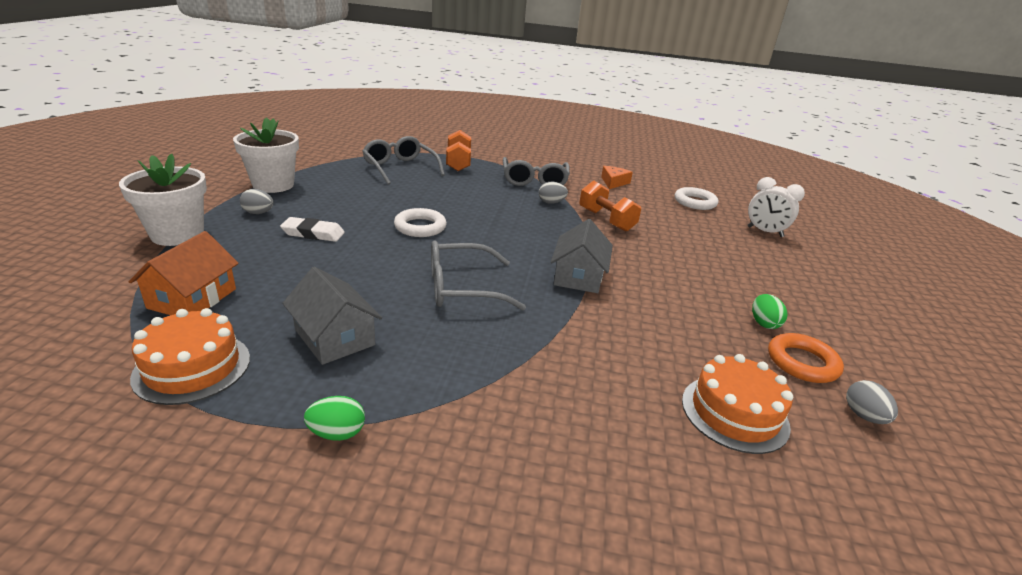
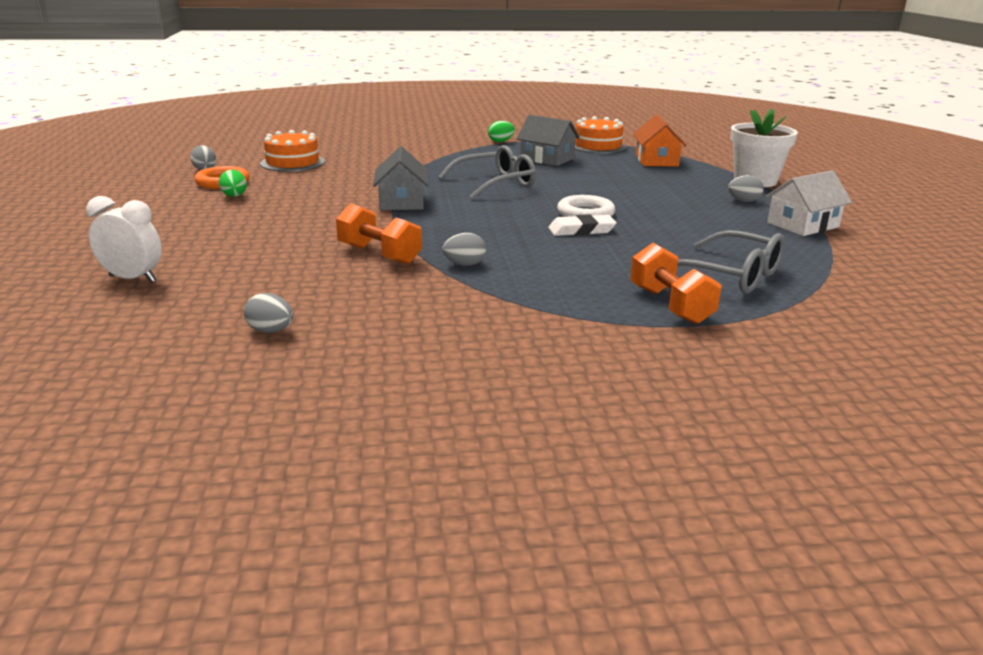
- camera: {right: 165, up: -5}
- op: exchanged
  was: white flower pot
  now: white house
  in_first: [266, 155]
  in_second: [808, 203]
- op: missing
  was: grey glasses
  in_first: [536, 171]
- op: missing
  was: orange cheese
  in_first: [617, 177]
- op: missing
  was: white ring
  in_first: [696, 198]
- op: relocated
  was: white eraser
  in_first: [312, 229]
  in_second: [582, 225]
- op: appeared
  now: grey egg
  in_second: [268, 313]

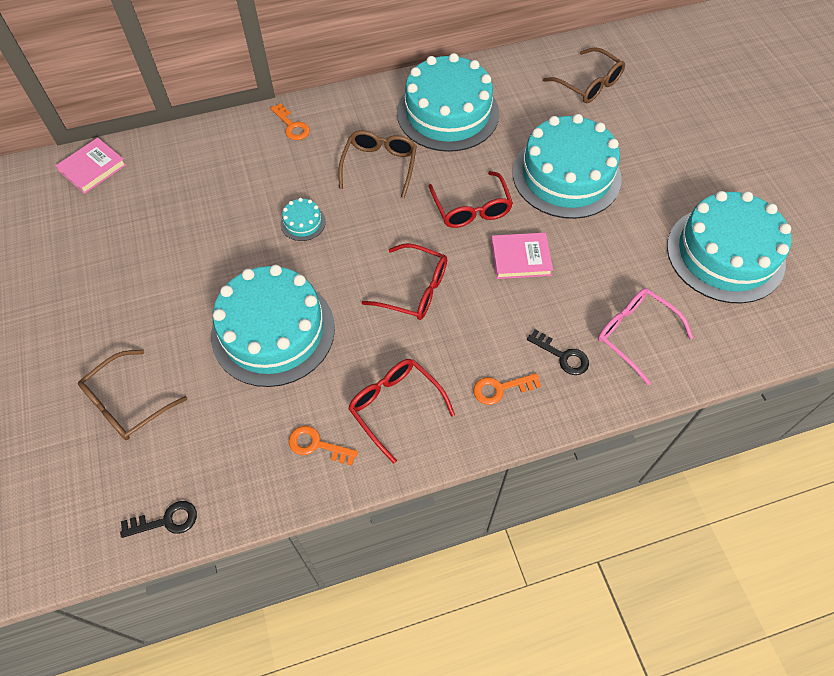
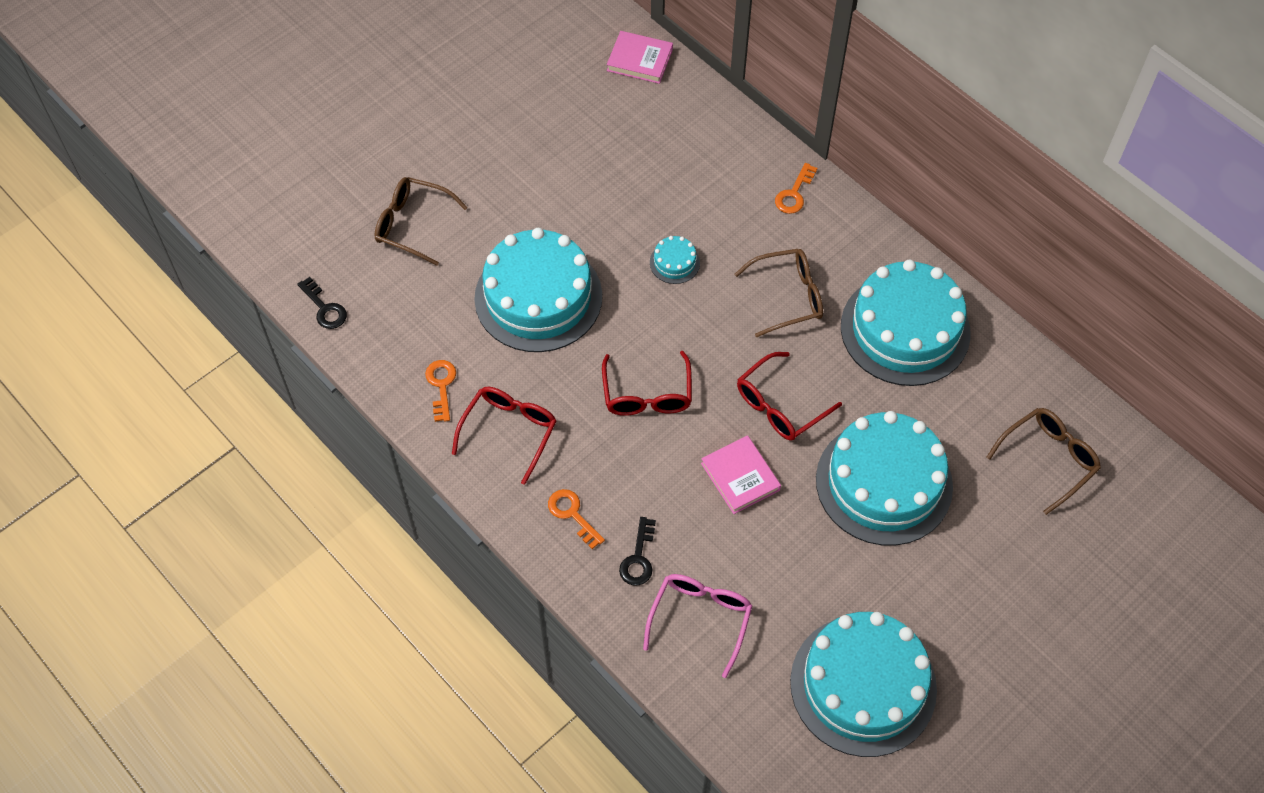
- camera: {right: 65, up: 0}
- op: spun
  was: brown glasses
  in_first: [584, 75]
  in_second: [1044, 461]
  clockwise: -150

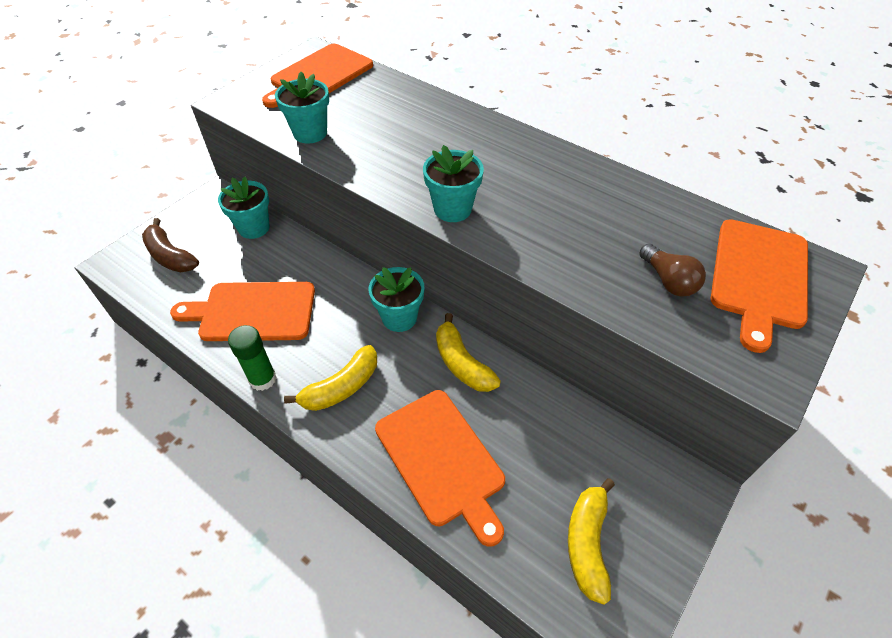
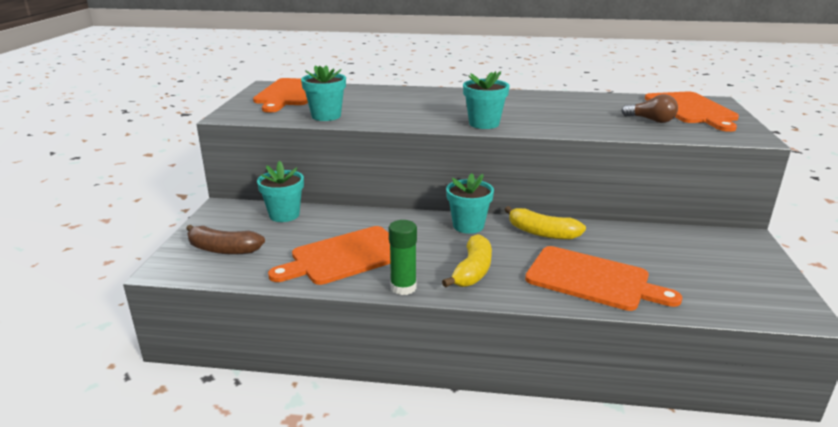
- camera: {right: -30, up: -25}
- op: missing
  was: yellow banana
  in_first: [591, 541]

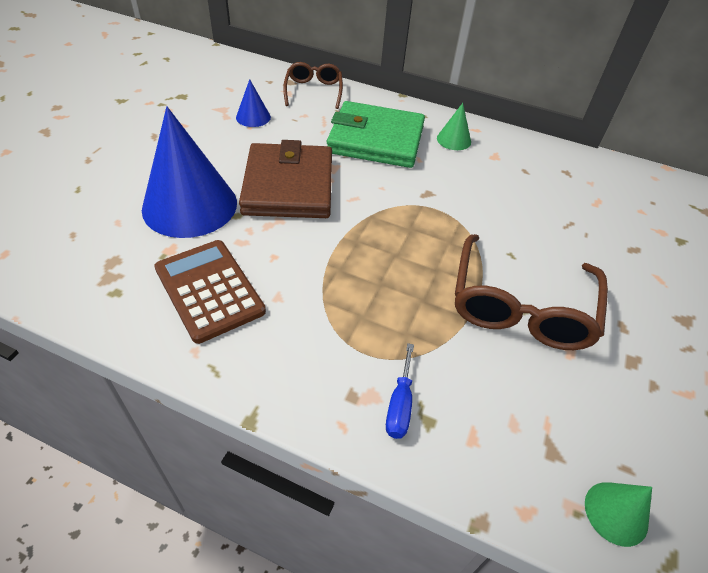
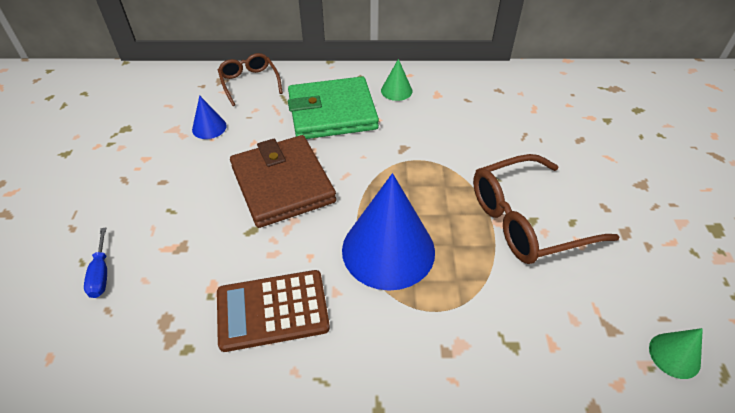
- camera: {right: -20, up: 0}
- op: relocated
  was: blue cone
  in_first: [189, 172]
  in_second: [388, 232]
- op: spun
  was: brown glasses
  in_first: [531, 292]
  in_second: [546, 209]
  clockwise: 75
- op: spun
  was: brown calculator
  in_first: [210, 292]
  in_second: [273, 311]
  clockwise: -45
- op: relocated
  was: blue screwdriver
  in_first: [400, 391]
  in_second: [95, 263]

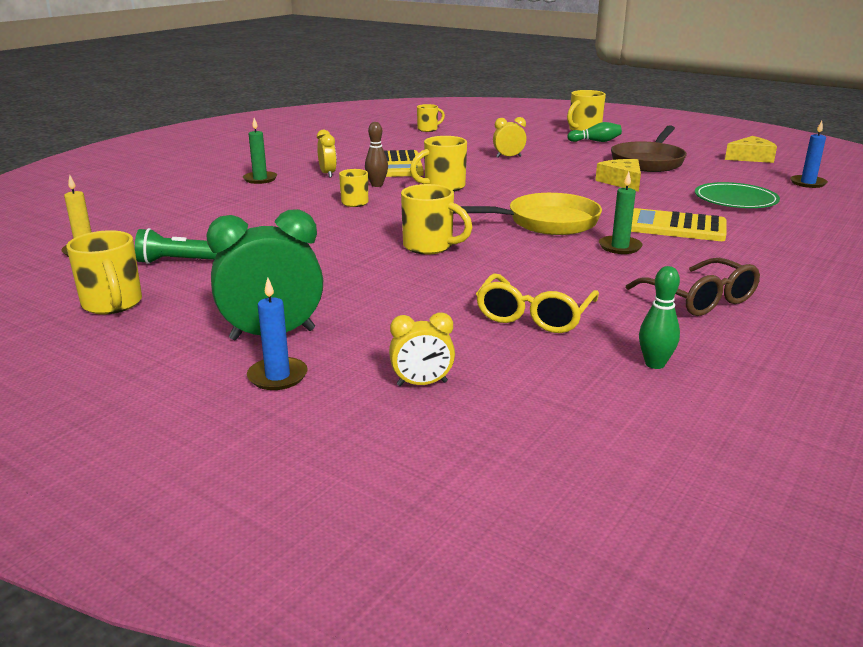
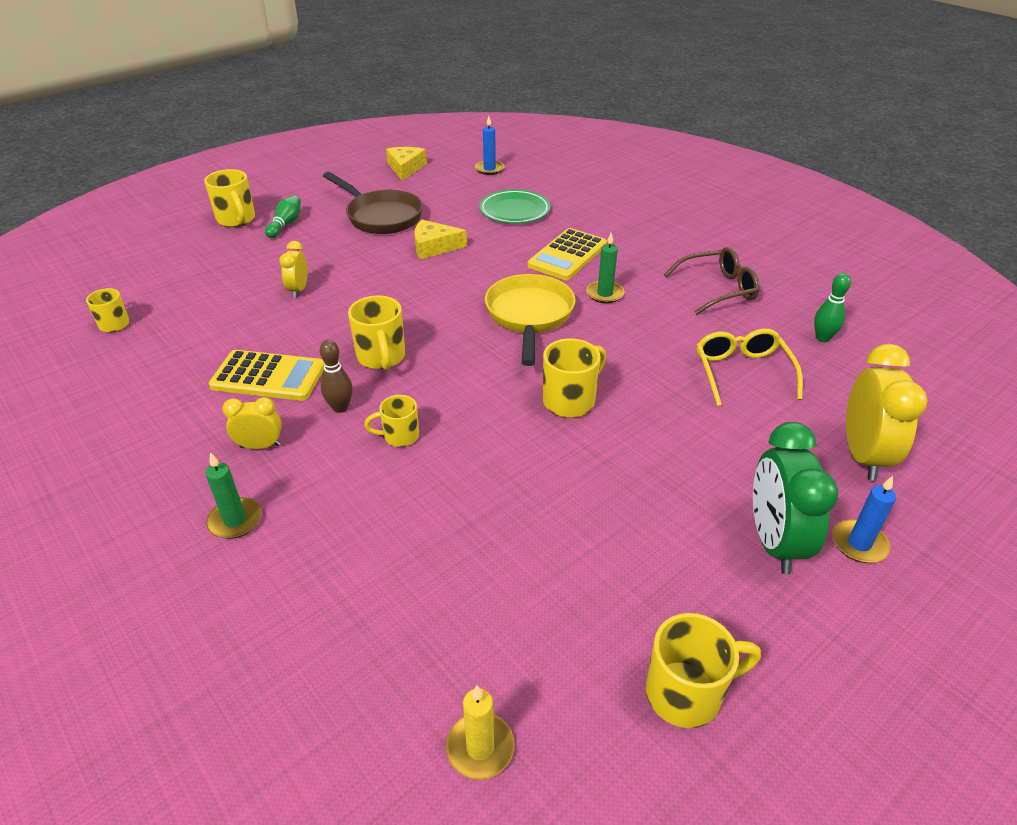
- camera: {right: -75, up: 15}
- op: missing
  was: green flashlight
  in_first: [176, 246]
- op: spun
  was: yellow glasses
  in_first: [537, 303]
  in_second: [750, 367]
  clockwise: -135
- op: size
  was: yellow clock
  in_first: [422, 349]
  in_second: [887, 412]
  ratio: 1.85

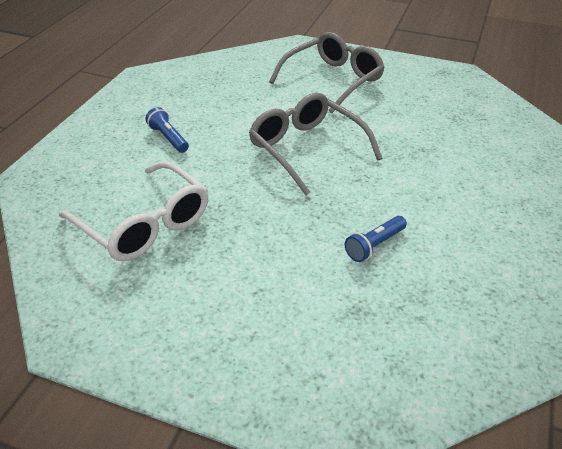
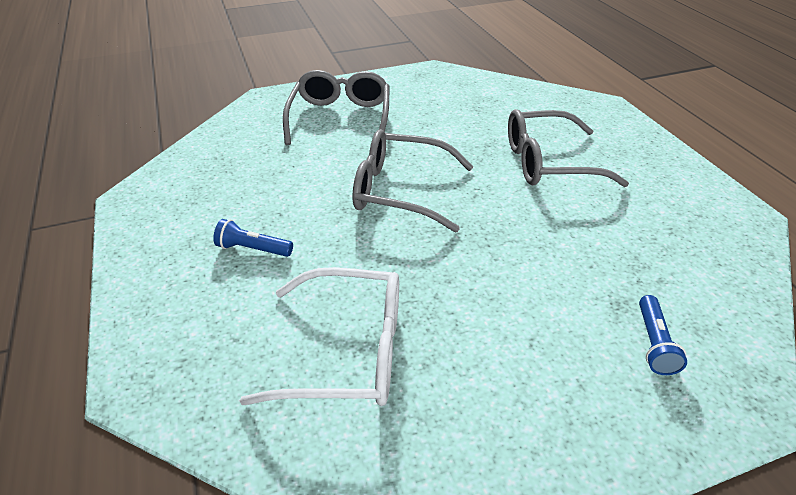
- camera: {right: -40, up: 0}
- op: relocated
  was: blue flashlight
  in_first: [376, 239]
  in_second: [663, 335]
- op: appeared
  now: grey glasses
  in_second: [568, 148]

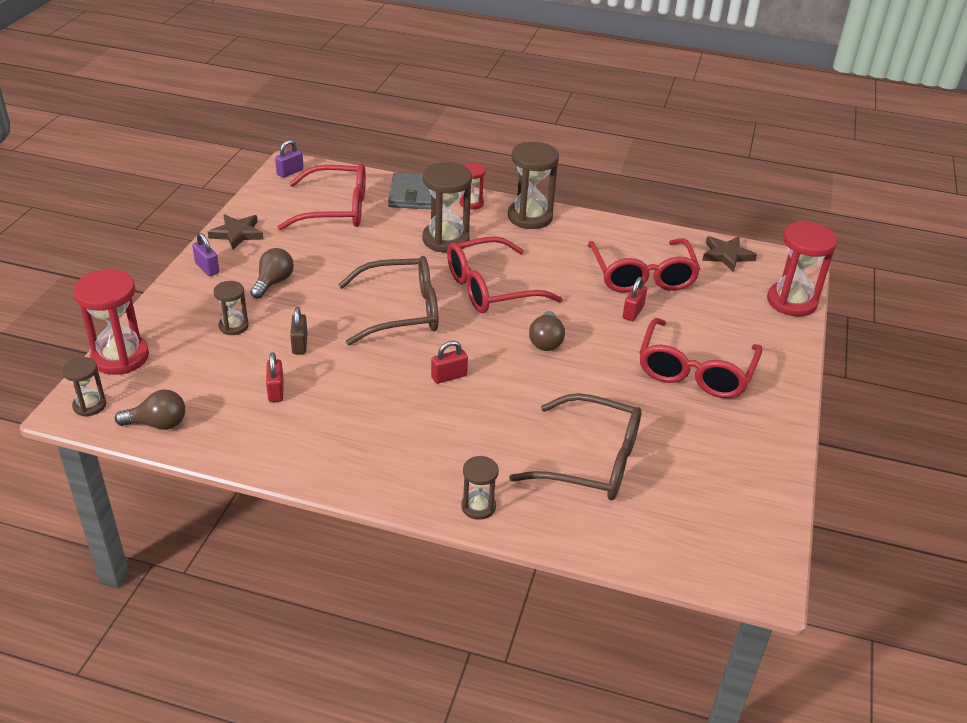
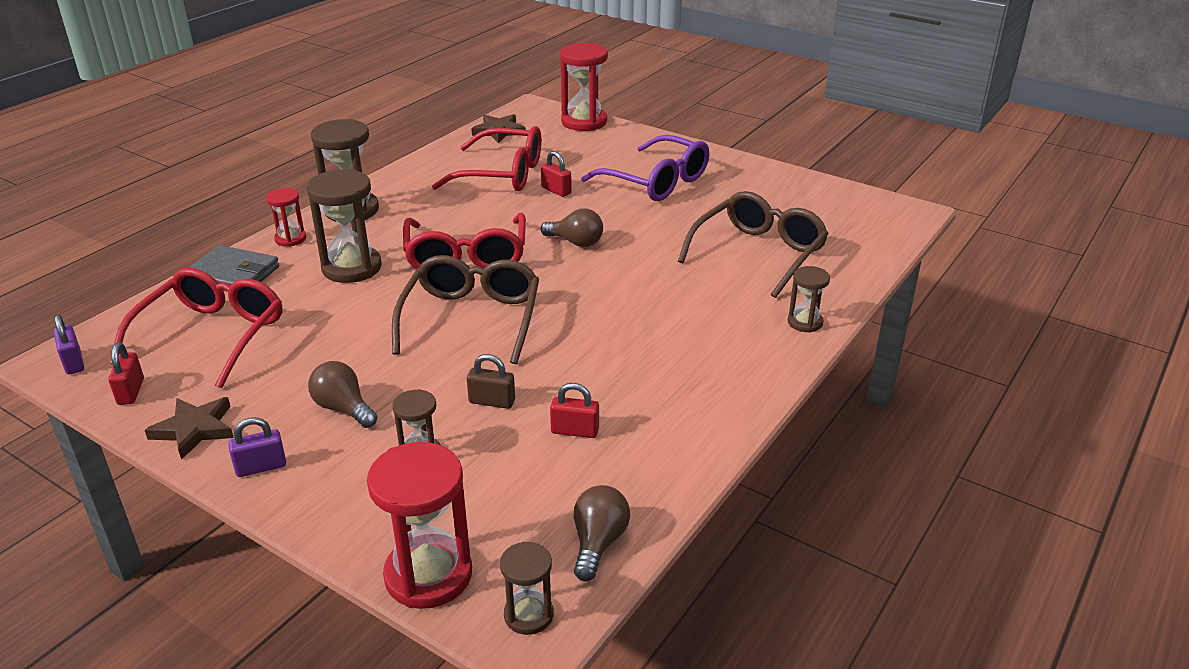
- camera: {right: -70, up: -5}
- op: colour
  was: red glasses
  now: purple glasses
  in_first: [700, 358]
  in_second: [645, 168]
- op: relocated
  was: red padlock
  in_first: [449, 362]
  in_second: [126, 373]

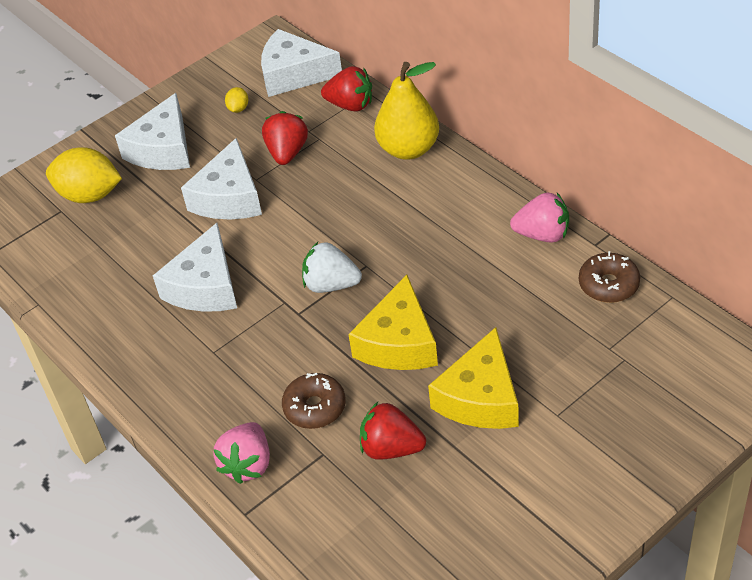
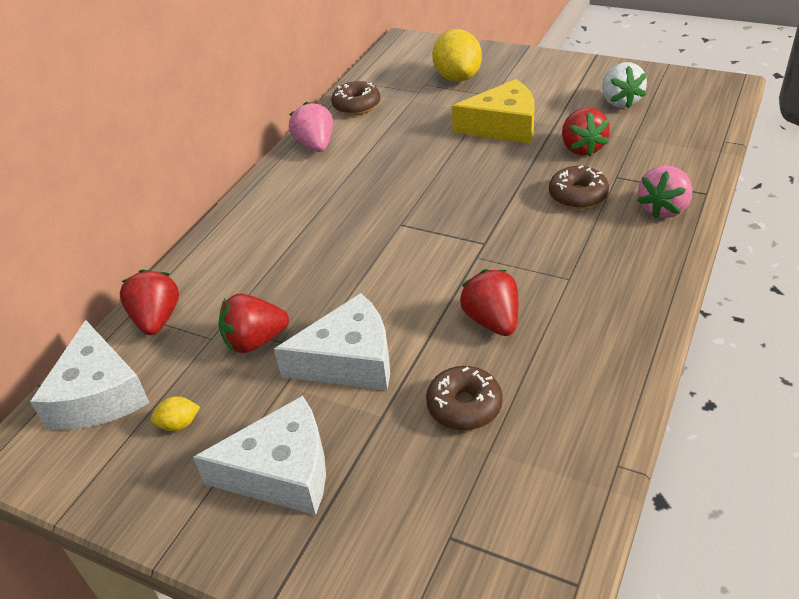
- camera: {right: -115, up: -5}
- op: missing
  was: yellow pear
  in_first: [406, 111]
- op: relocated
  was: yellow lemon
  in_first: [84, 175]
  in_second: [457, 55]
- op: exchanged
  was: white cheese
  now: red strawberry
  in_first: [195, 267]
  in_second: [489, 302]
- op: relocated
  was: white strawberry
  in_first: [332, 267]
  in_second: [624, 85]
- op: missing
  was: yellow cheese
  in_first: [393, 322]
- op: spun
  was: pink strawberry
  in_first: [241, 453]
  in_second: [665, 192]
  clockwise: 135
- op: appeared
  now: brown donut
  in_second: [464, 398]

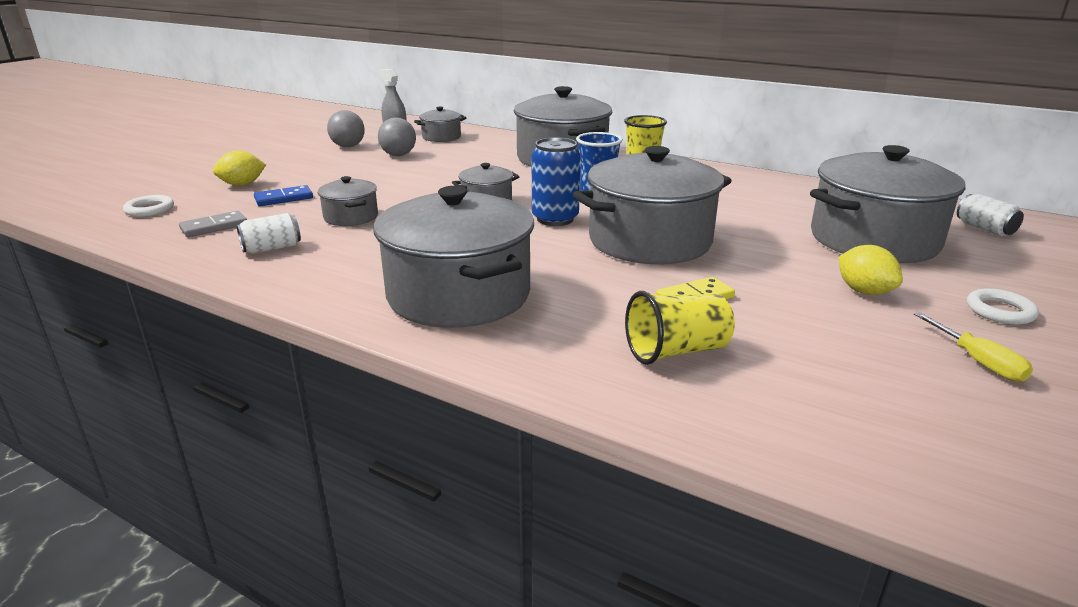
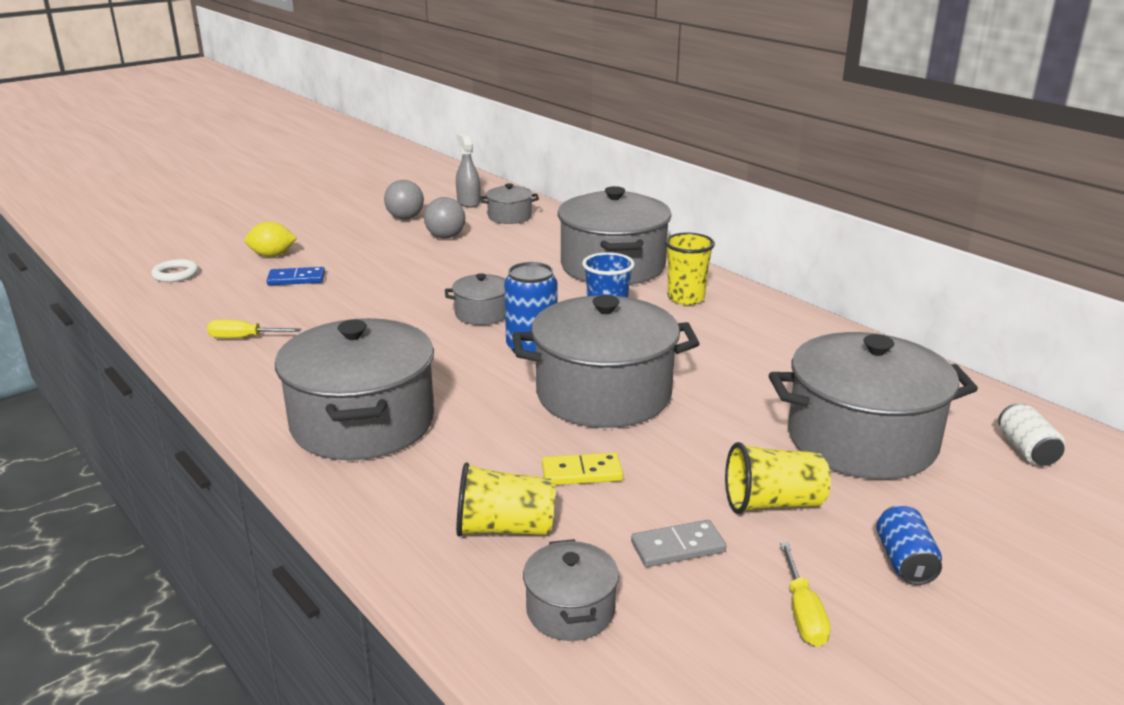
- camera: {right: 20, up: 0}
- op: relocated
  was: grey pot
  in_first: [348, 201]
  in_second: [571, 590]
- op: relocated
  was: grey domino
  in_first: [213, 224]
  in_second: [678, 543]
- op: exchanged
  was: white can
  now: yellow screwdriver
  in_first: [268, 233]
  in_second: [254, 329]
- op: exchanged
  was: yellow lemon
  now: yellow cup
  in_first: [871, 270]
  in_second: [778, 478]
- op: exchanged
  was: white ring
  now: blue can
  in_first: [1003, 306]
  in_second: [909, 545]

